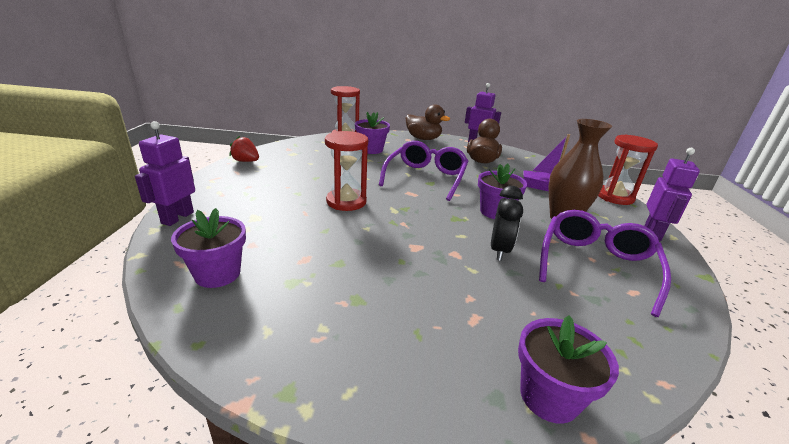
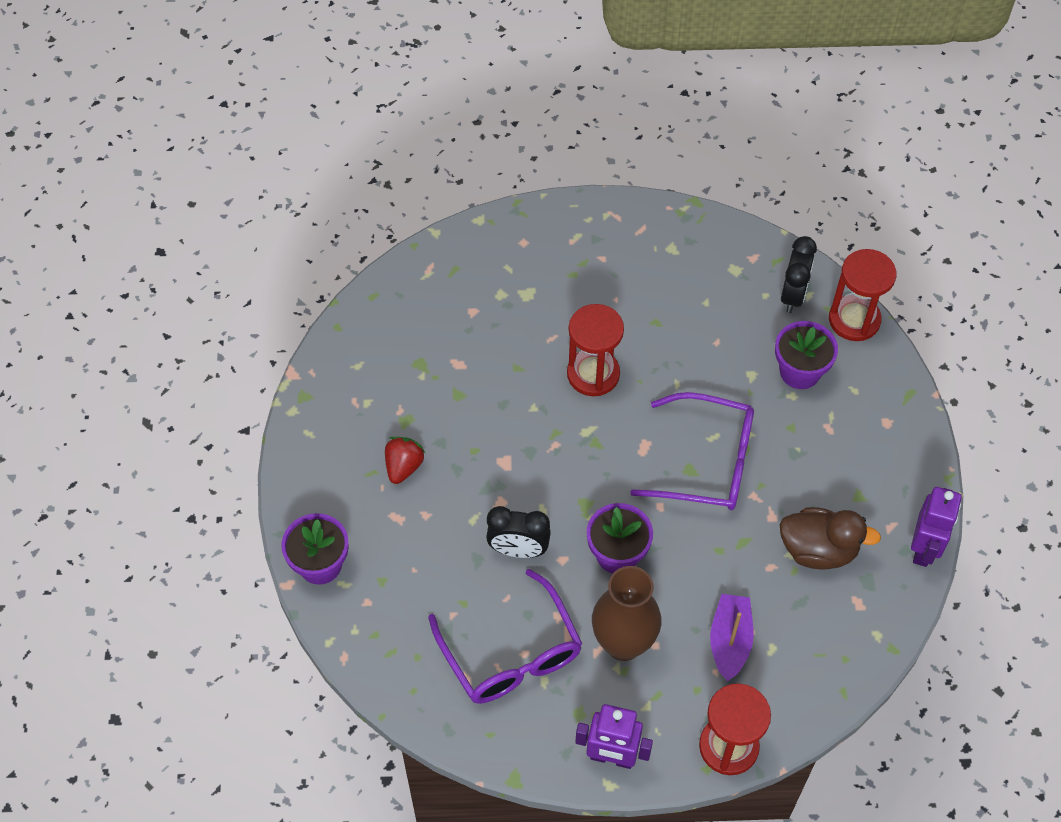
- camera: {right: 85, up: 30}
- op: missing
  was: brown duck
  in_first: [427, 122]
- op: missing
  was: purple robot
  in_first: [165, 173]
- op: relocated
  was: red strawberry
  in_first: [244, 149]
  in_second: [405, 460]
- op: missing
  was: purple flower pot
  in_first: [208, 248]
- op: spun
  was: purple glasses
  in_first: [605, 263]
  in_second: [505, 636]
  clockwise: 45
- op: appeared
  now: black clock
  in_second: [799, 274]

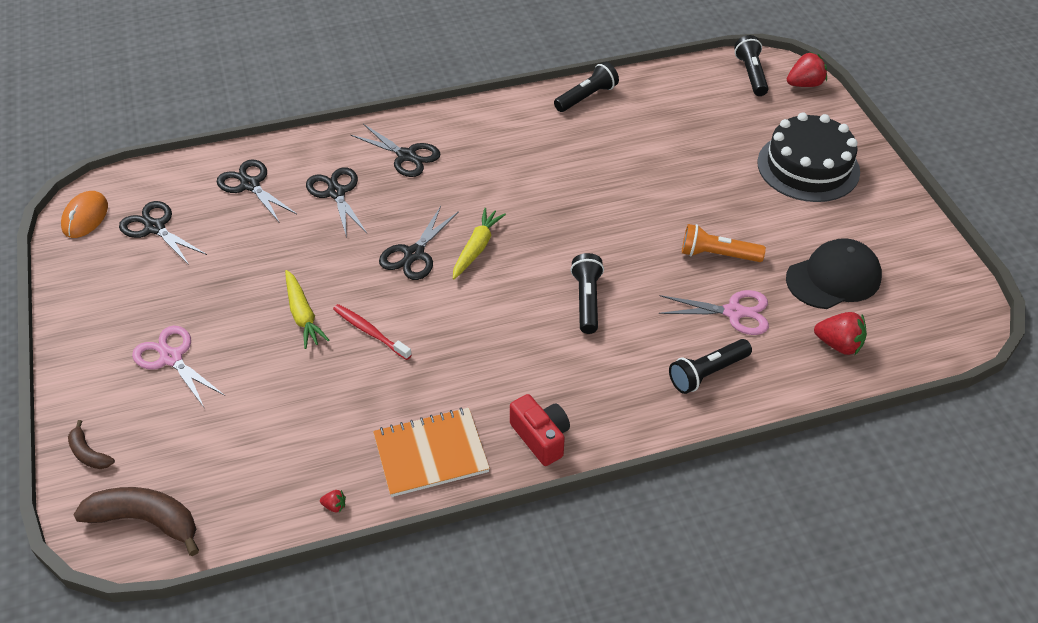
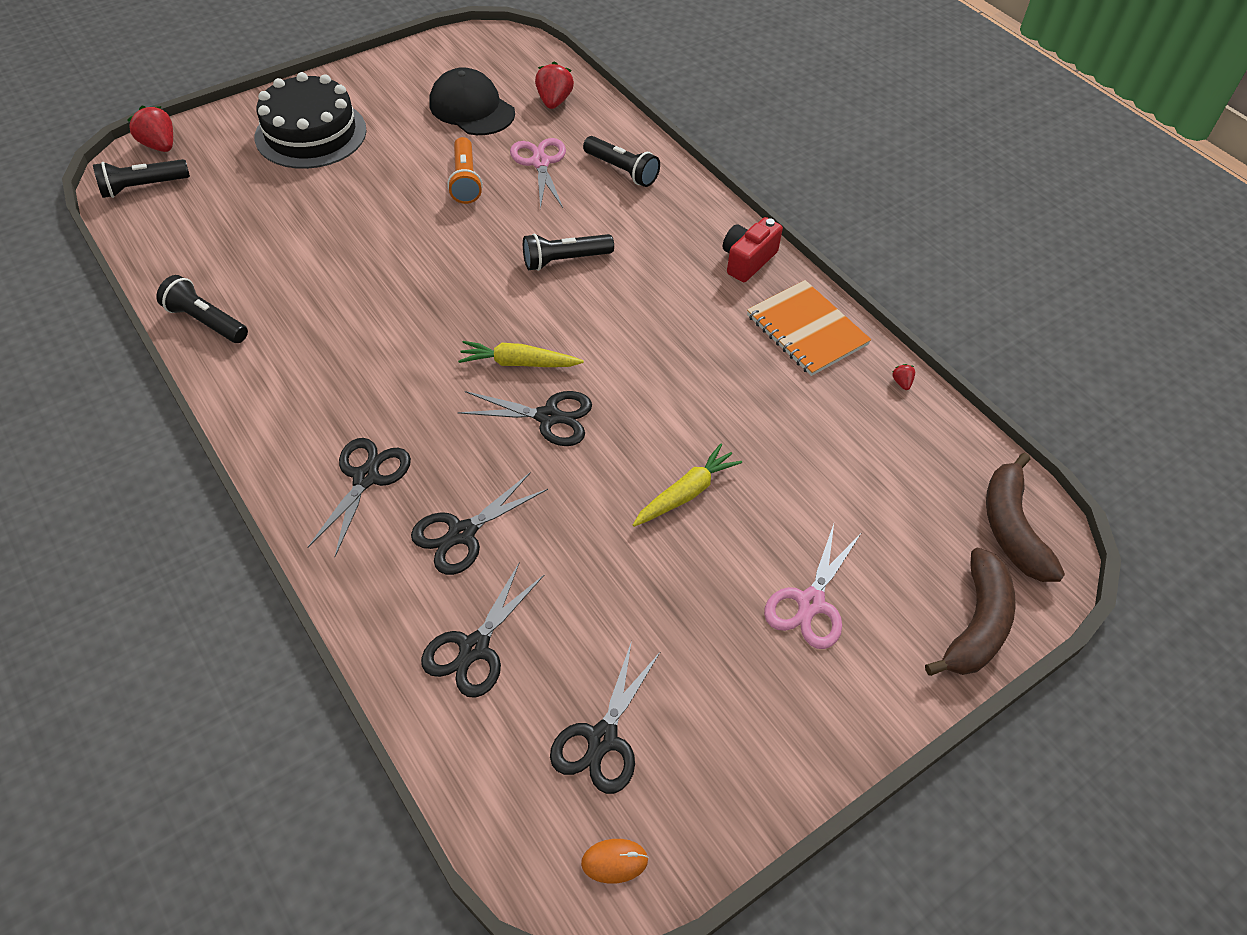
- camera: {right: -110, up: 5}
- op: size
  was: orange mouse
  in_first: [84, 214]
  in_second: [615, 861]
  ratio: 0.63
- op: missing
  was: red toothbrush
  in_first: [372, 332]
- op: size
  was: brown banana
  in_first: [91, 444]
  in_second: [970, 612]
  ratio: 1.88

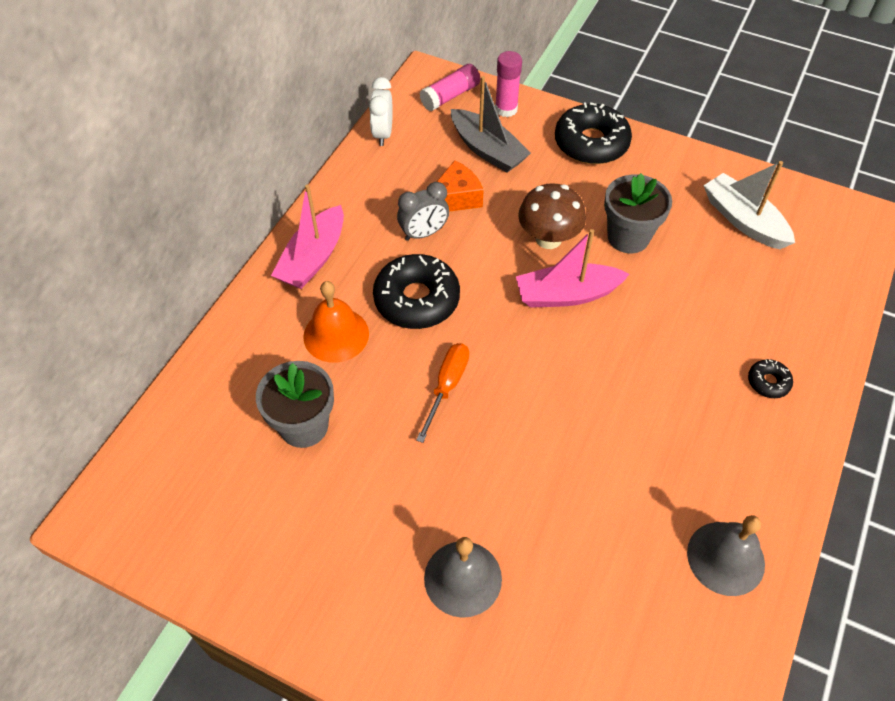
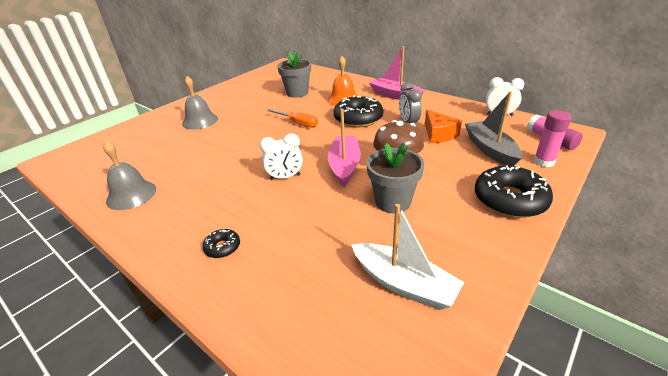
- camera: {right: 105, up: -20}
- op: spun
  was: grey boat
  in_first: [491, 124]
  in_second: [493, 128]
  clockwise: 105
- op: spun
  was: white boat
  in_first: [749, 205]
  in_second: [408, 257]
  clockwise: 60
- op: appeared
  now: white clock
  in_second: [281, 156]

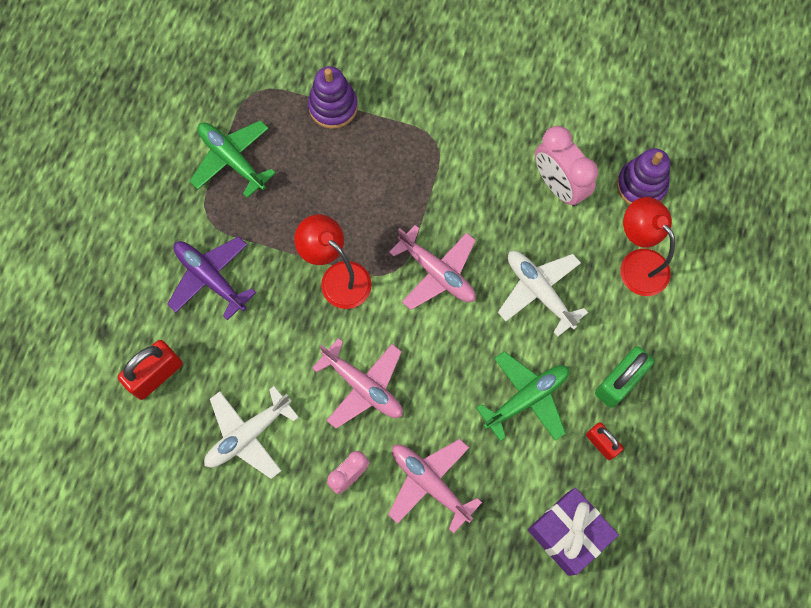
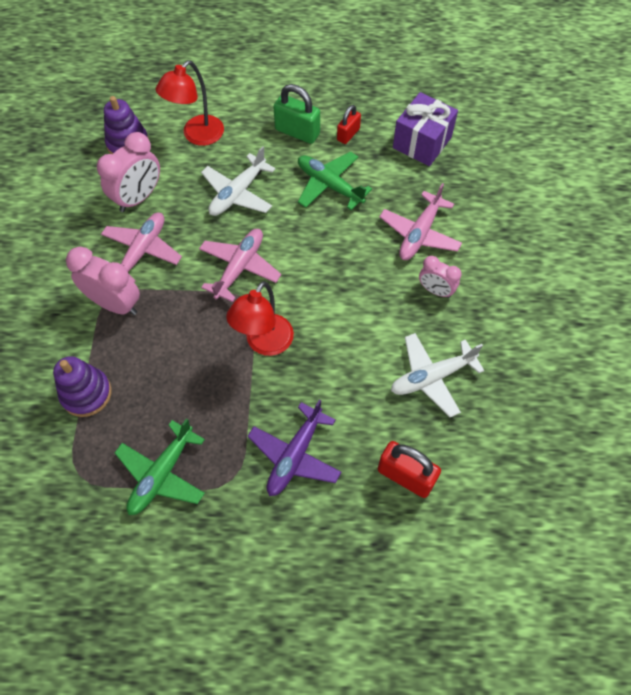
- camera: {right: -105, up: -10}
- op: relocated
  was: pink plane
  in_first: [357, 383]
  in_second: [141, 248]
- op: spun
  was: white plane
  in_first: [251, 432]
  in_second: [438, 375]
  clockwise: 120
- op: appeared
  now: pink clock
  in_second: [103, 281]

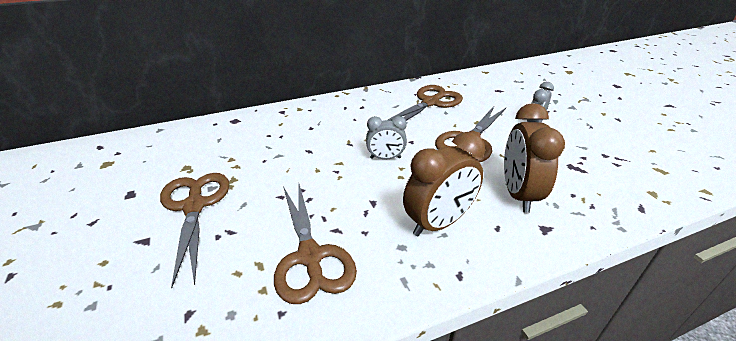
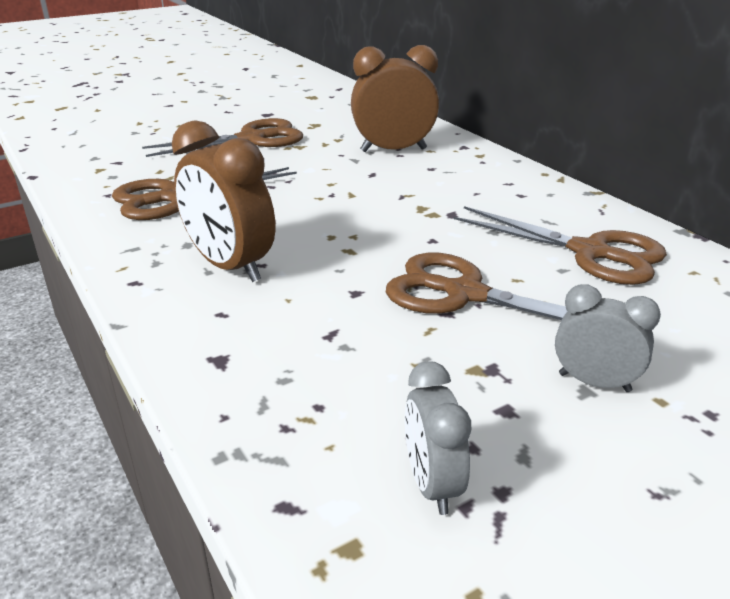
- camera: {right: 80, up: -5}
- op: relocated
  was: brown clock
  in_first: [534, 158]
  in_second: [395, 98]
- op: relocated
  was: grey clock
  in_first: [386, 137]
  in_second: [438, 438]

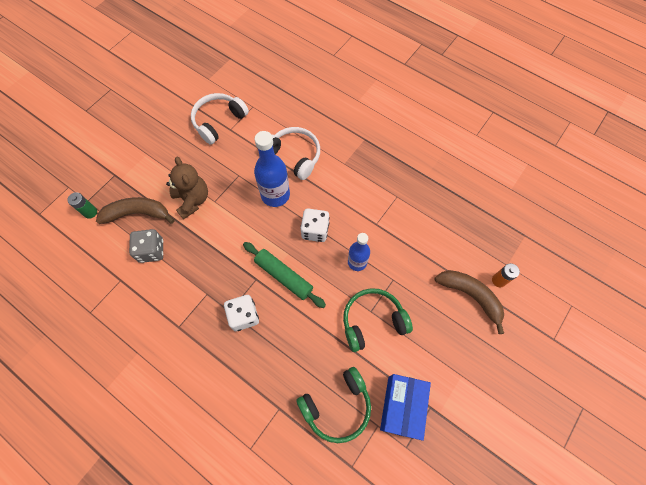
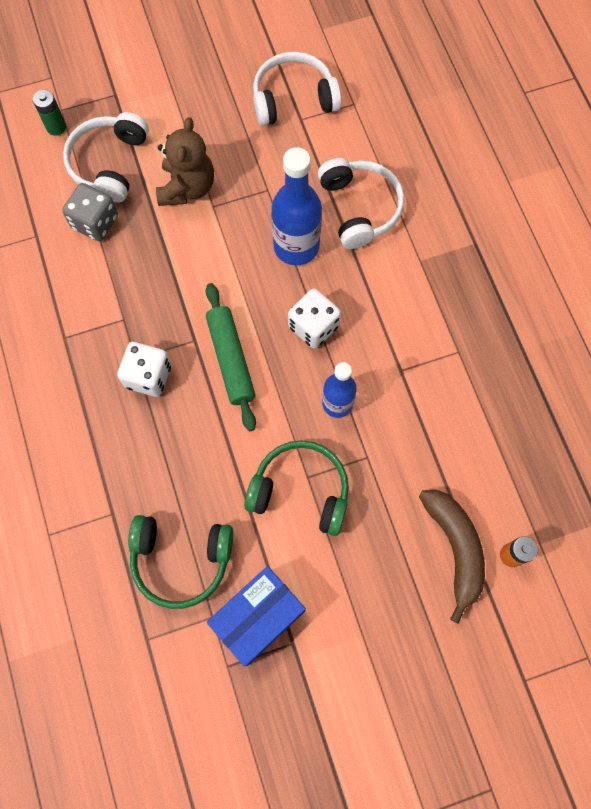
- camera: {right: 35, up: 5}
- op: exchanged
  was: brown banana
  now: white headphones
  in_first: [135, 210]
  in_second: [106, 157]

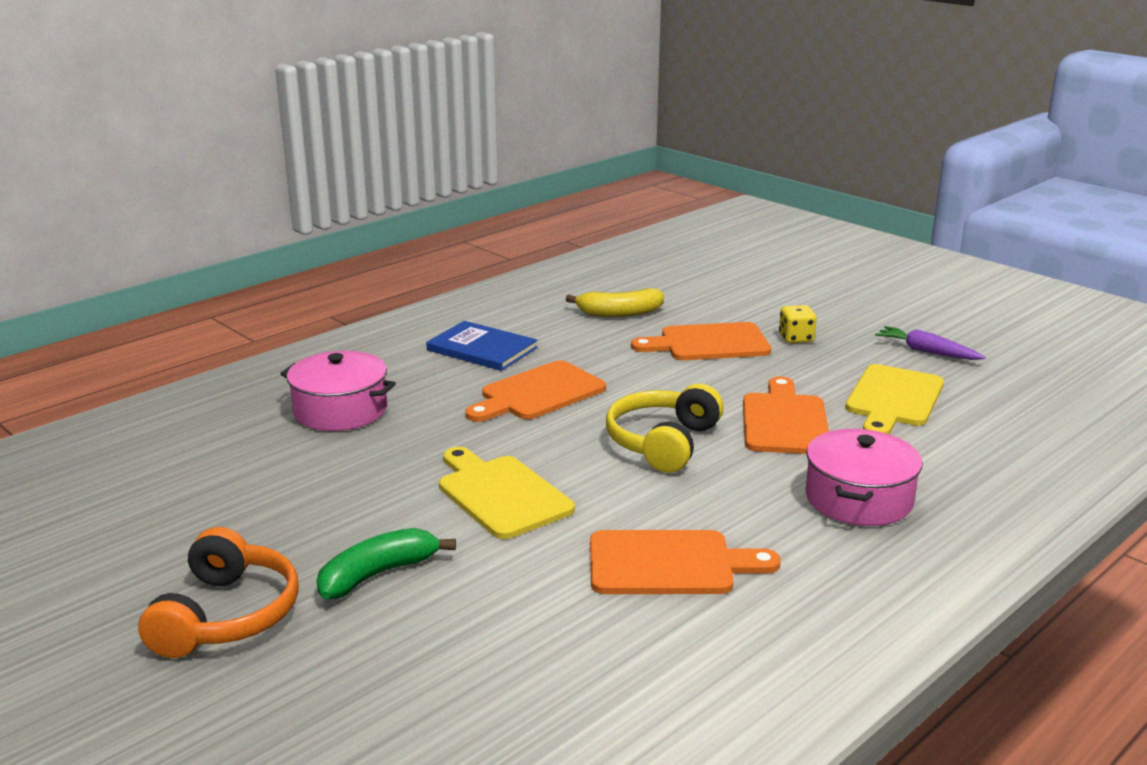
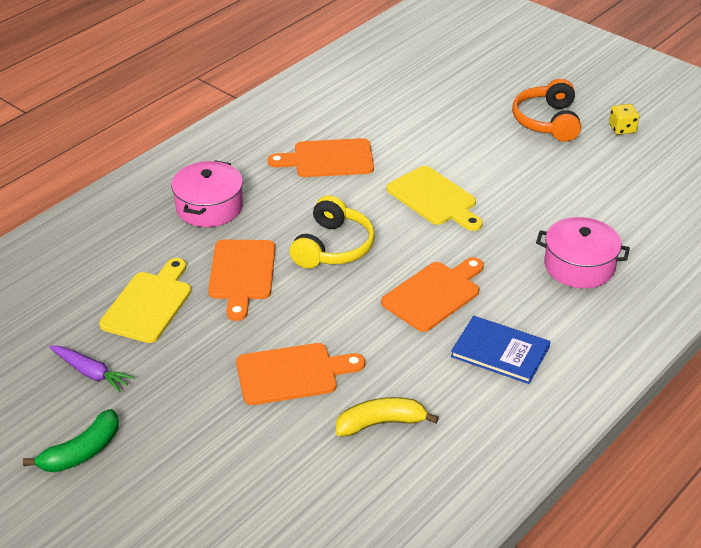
- camera: {right: 175, up: 15}
- op: relocated
  was: yellow dice
  in_first: [798, 324]
  in_second: [624, 119]
- op: relocated
  was: green banana
  in_first: [386, 563]
  in_second: [71, 440]

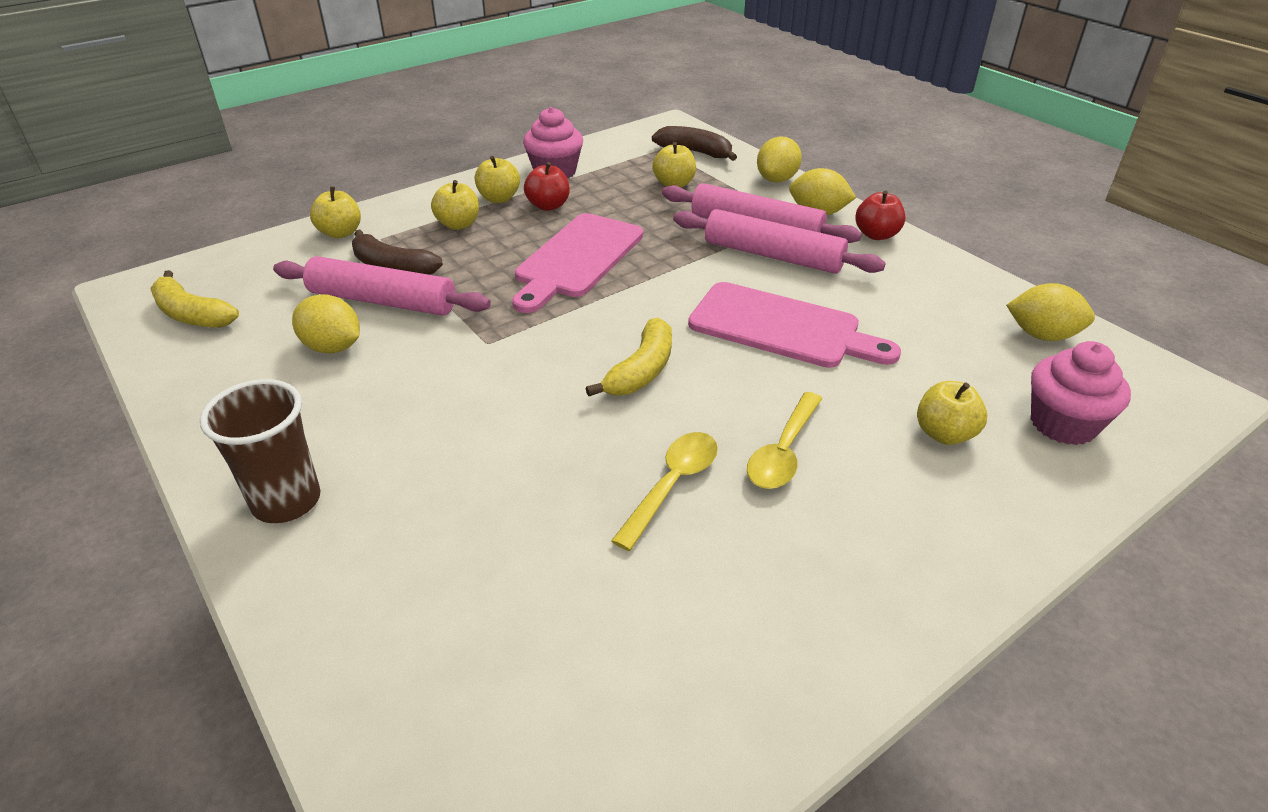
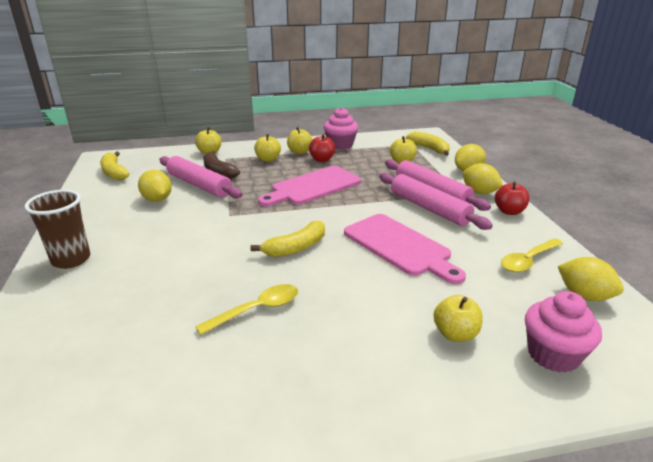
- camera: {right: 25, up: -10}
- op: colour
  was: brown banana
  now: yellow banana
  in_first: [694, 143]
  in_second: [428, 143]
- op: relocated
  was: yellow spoon
  in_first: [784, 440]
  in_second: [532, 255]

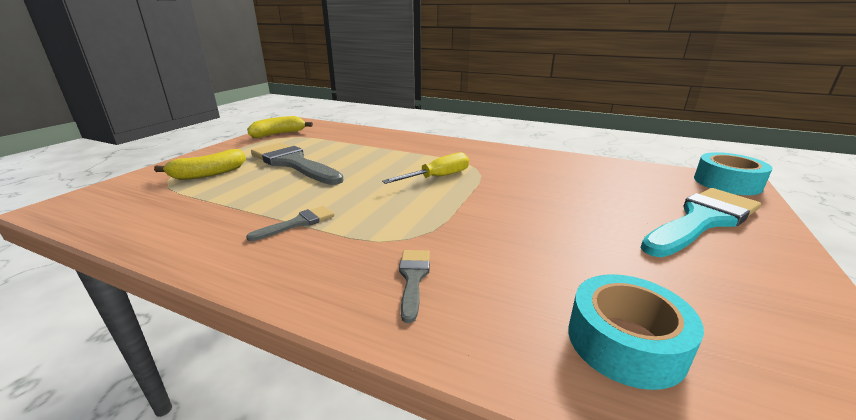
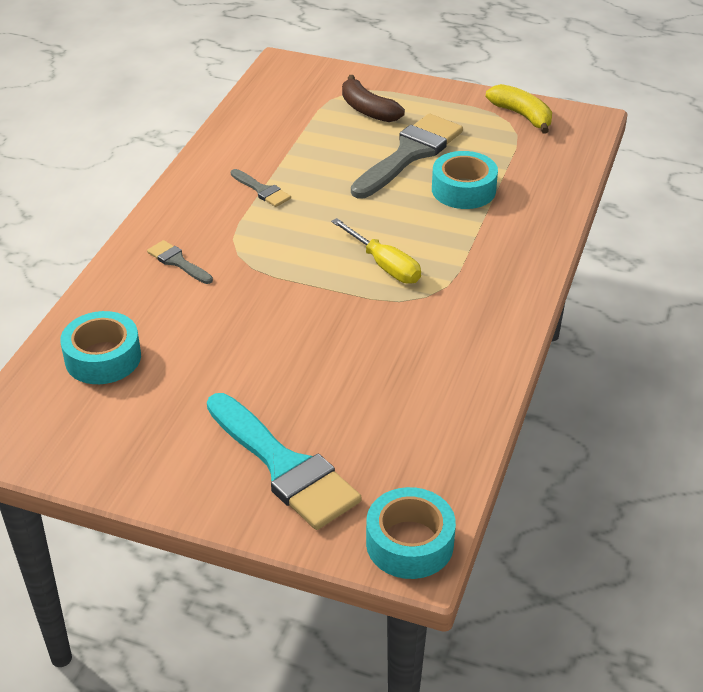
- camera: {right: 85, up: 15}
- op: colour
  was: yellow banana
  now: brown banana
  in_first: [200, 164]
  in_second: [373, 98]
- op: spun
  was: grey brush
  in_first: [414, 286]
  in_second: [180, 262]
  clockwise: -135
- op: appeared
  now: turquoise tape
  in_second: [465, 180]

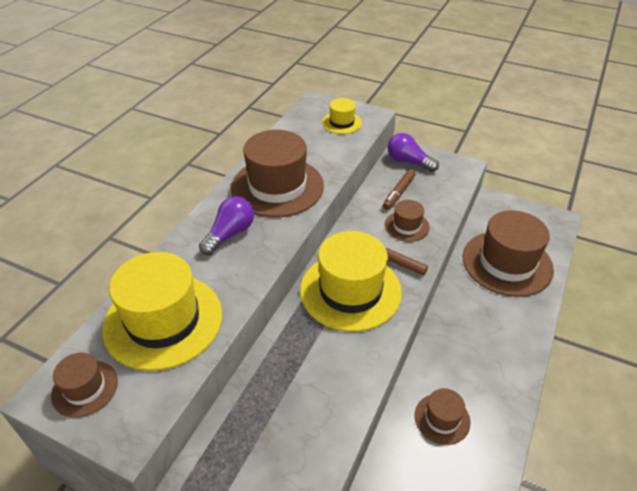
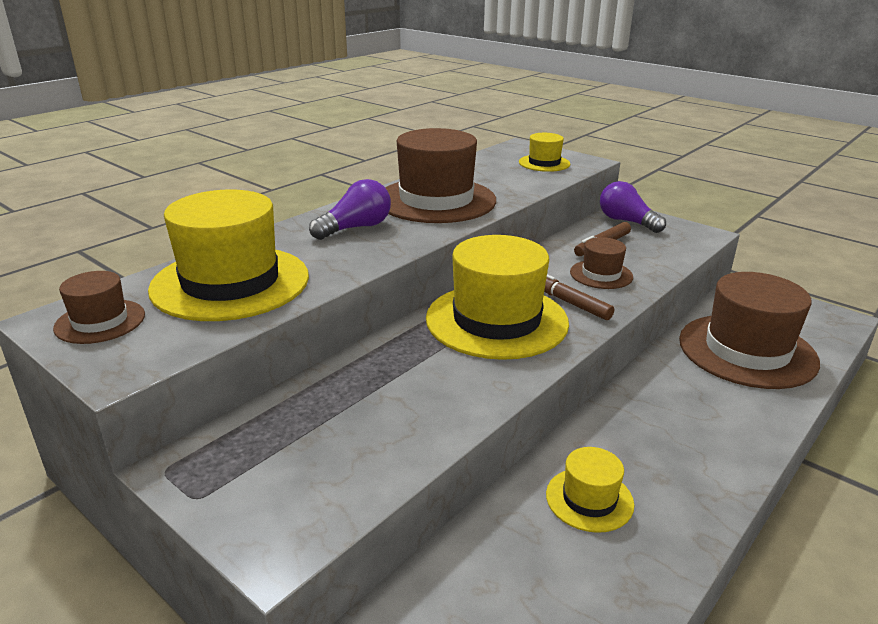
- camera: {right: 15, up: -15}
- op: colour
  was: brown hat
  now: yellow hat
  in_first: [442, 416]
  in_second: [590, 490]

